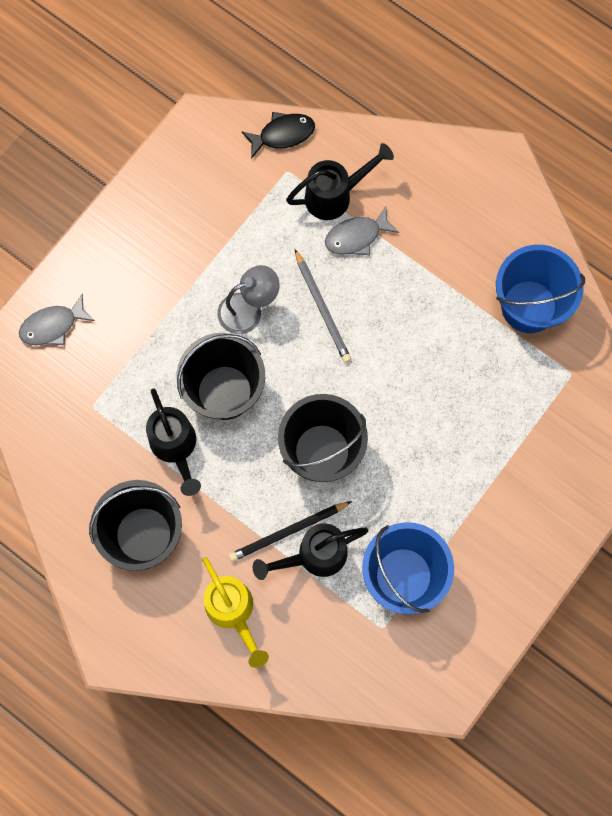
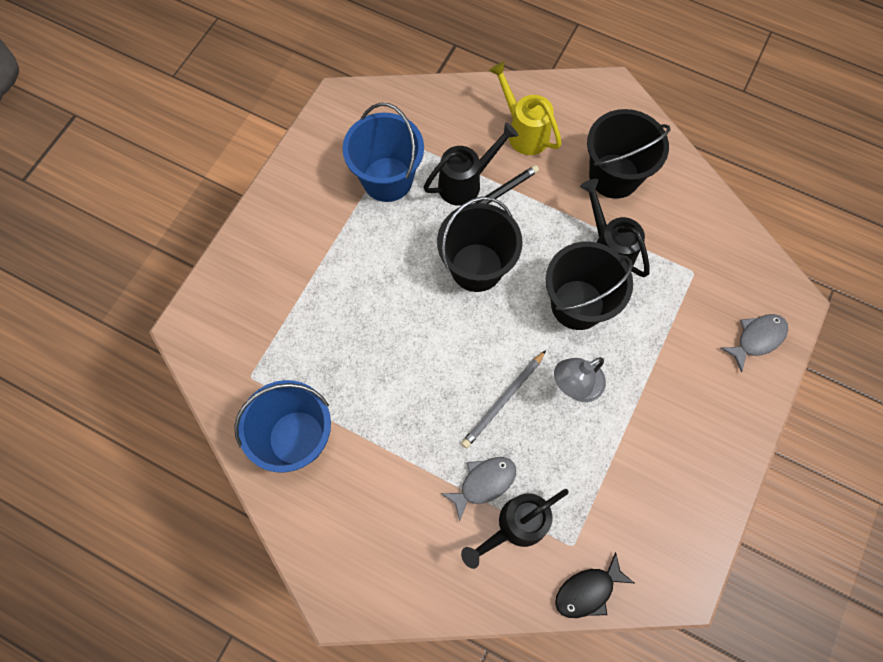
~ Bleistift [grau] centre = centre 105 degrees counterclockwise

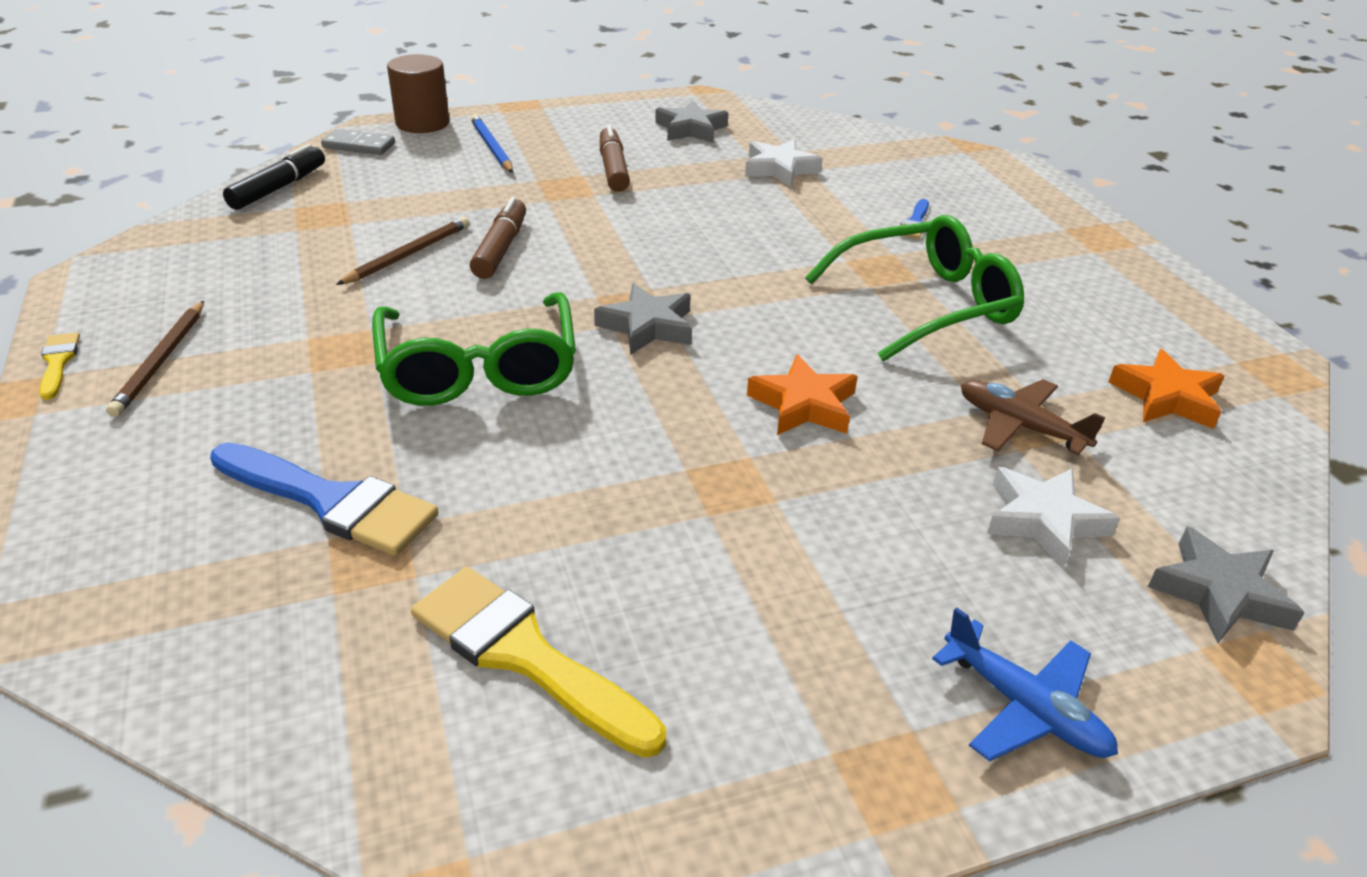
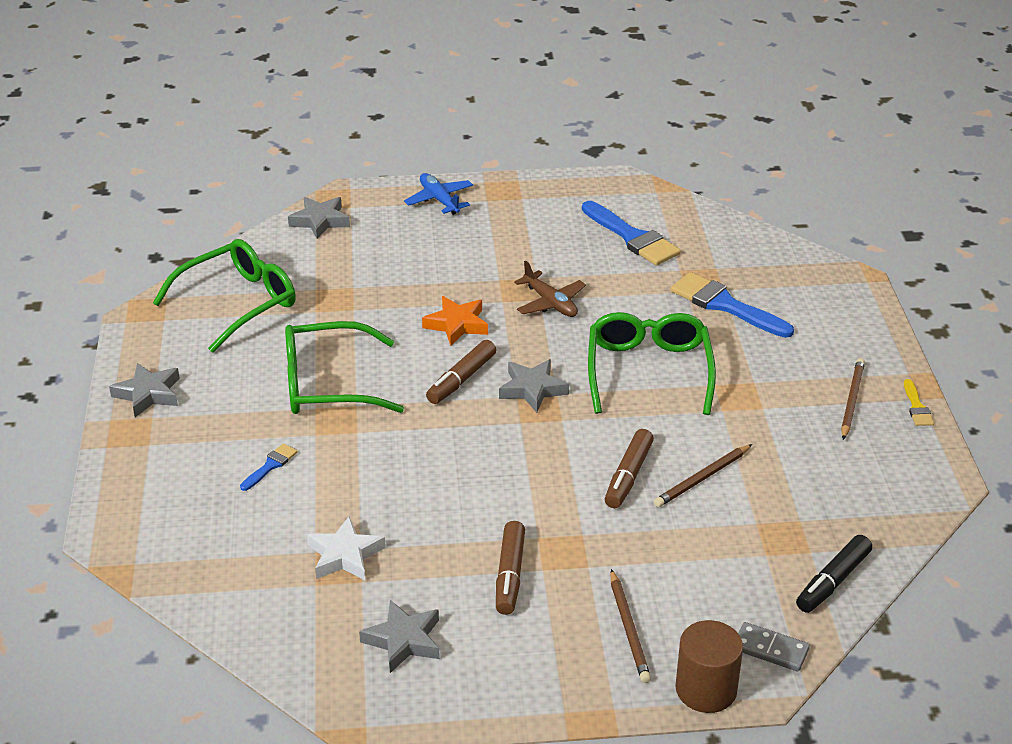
~ Pinsel [gelb] (no. 2 from left) bottom centre to Pinsel [blau] (no. 2 from left) top centre
~ Bleistift [blau] top centre to Bleistift [braun] (no. 1 from left) bottom centre
~ Flugzeug [braun] middle right to centre
- Stern [weiß] (no. 2 from left) middle right
~ Stern [orange] (no. 2 from left) middle right to Brille [grün] (no. 1 from left) middle left
+ Stern [grau] (no. 1 from left) middle left
+ Filzstift [braun] (no. 1 from left) centre

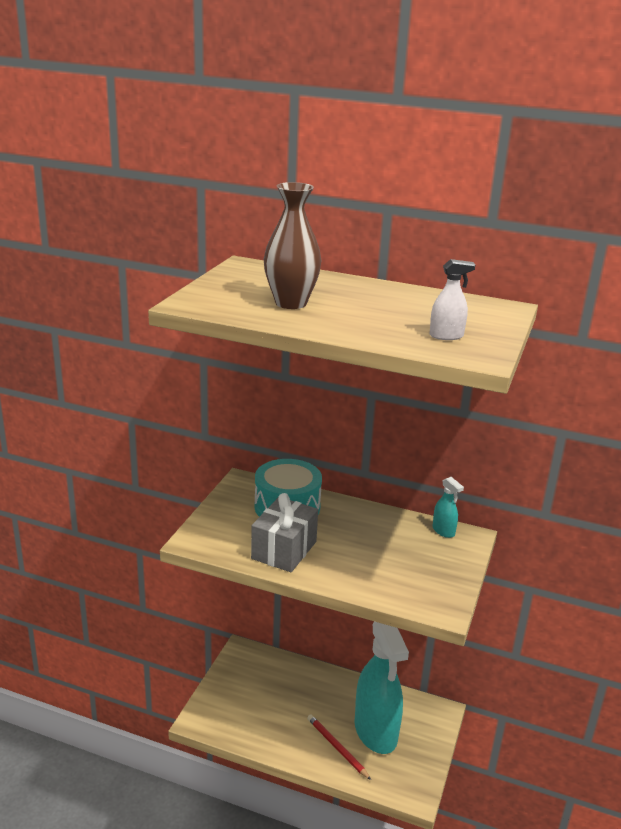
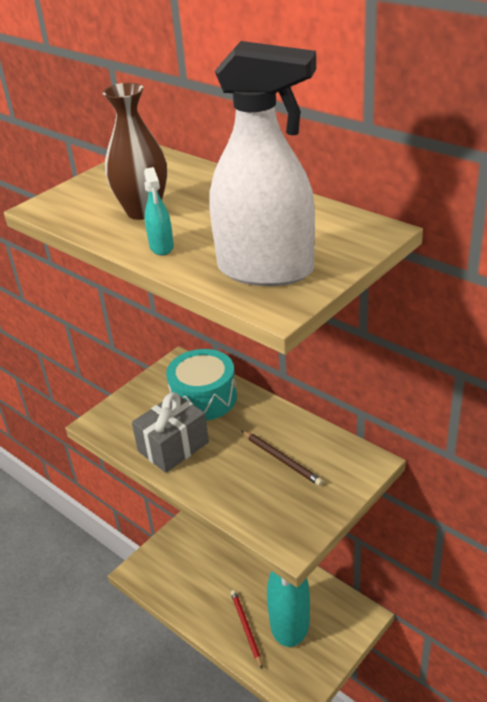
~ Sprühflasche [weiß] middle right = top centre x2.48
~ Sprühflasche [türkis] (no. 2 from left in the first image) middle right to Sprühflasche [türkis] (no. 1 from left) top left
+ Bleistift [braun] centre

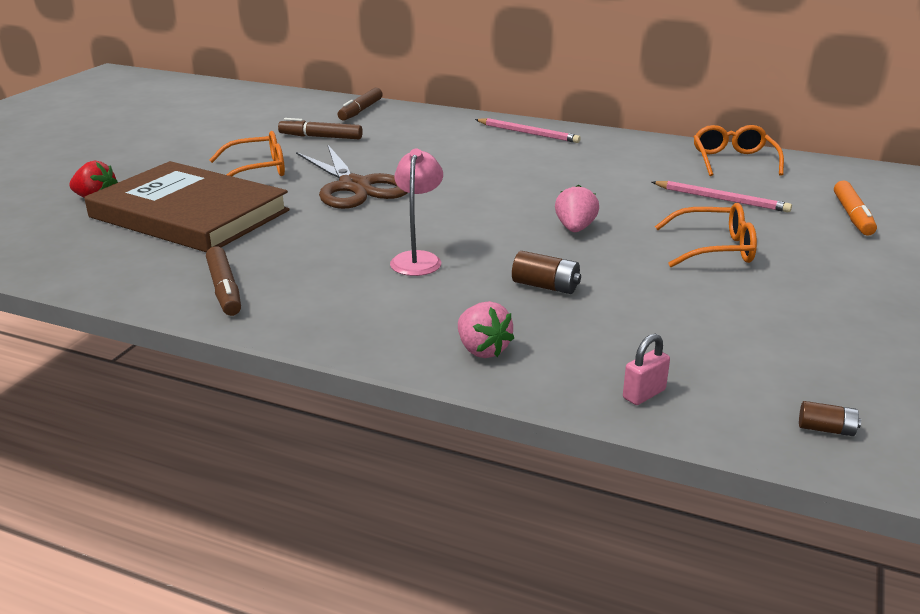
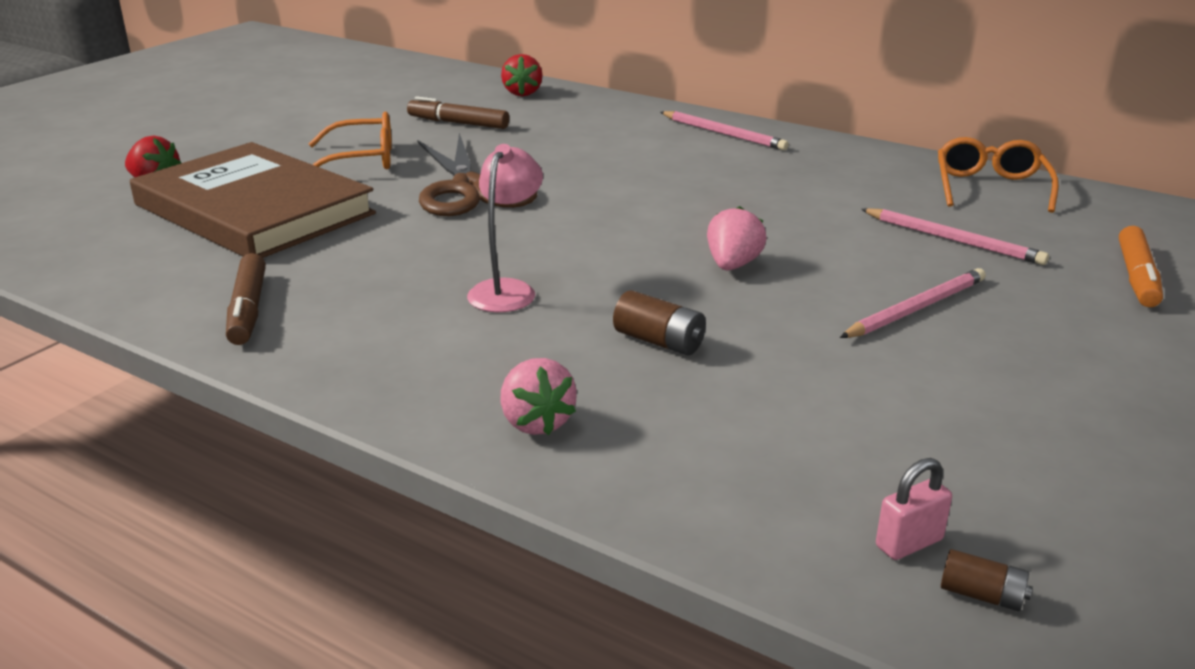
~ Filzstift [braun] (no. 3 from left) top centre to Erdbeere [rot] (no. 2 from left) top centre
~ Vorhängeschloss [rosa] middle right to bottom right
~ Brille [orange] (no. 2 from left) middle right to Bleistift [rosa] (no. 2 from left) middle right

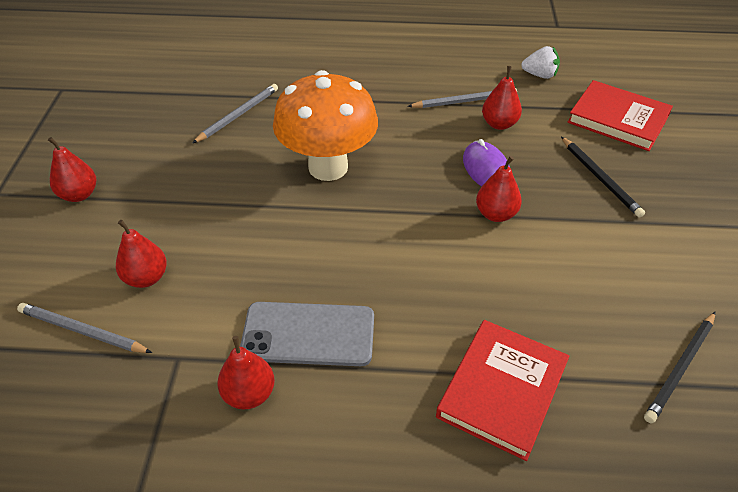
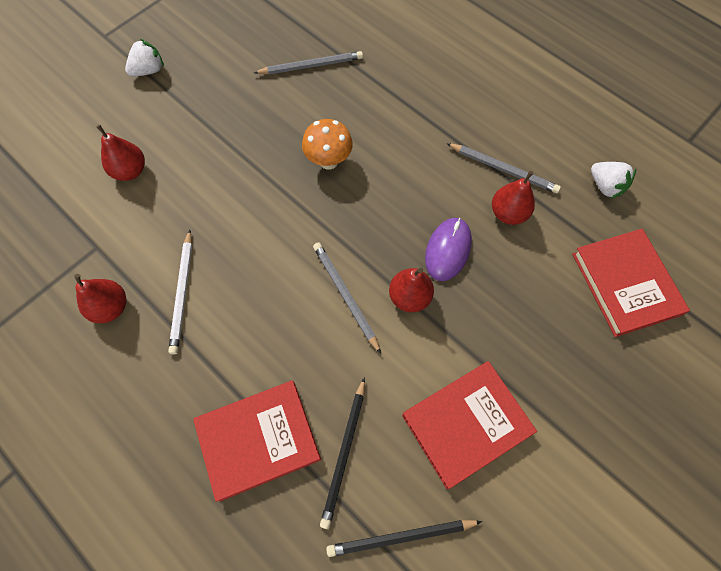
~ Bleistift [grau] (no. 1 from left in the first image) bottom left to Bleistift [grau] (no. 2 from left) centre
~ Birne [rot] (no. 1 from left) middle left to Erdbeere [weiß] (no. 1 from left) top left
~ Handy [grau] bottom centre to Bleistift [weiß] middle left
~ Pilz [orange] top centre = top centre x0.52
~ Bleistift [schwarz] (no. 1 from left) middle right to bottom centre
+ Buch [rot] (no. 2 from left) bottom centre

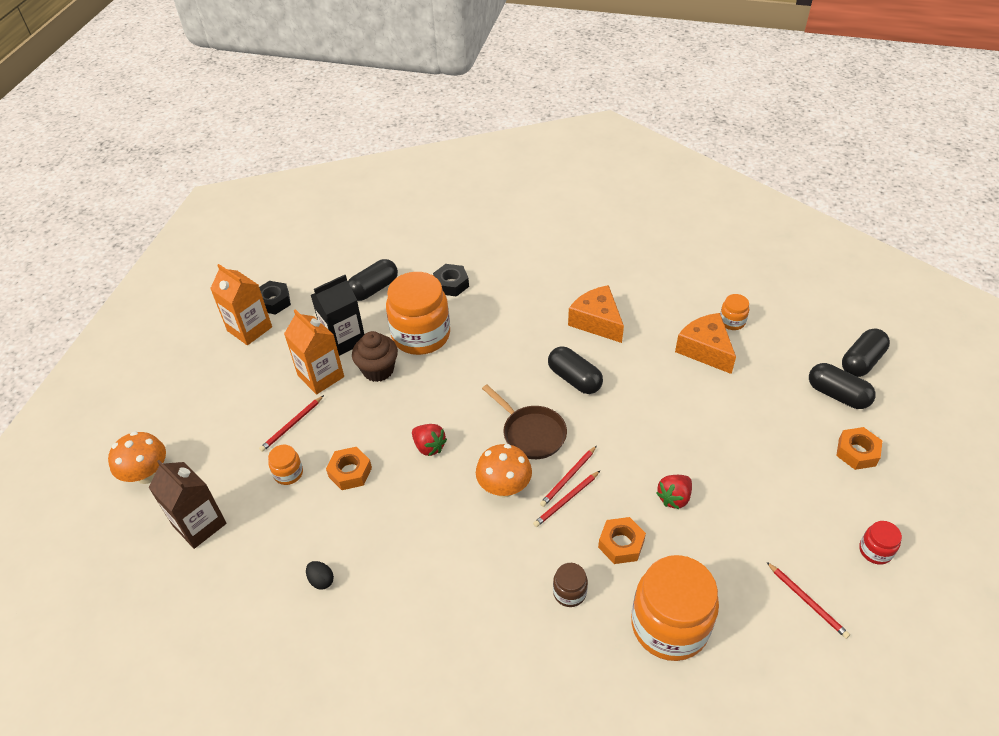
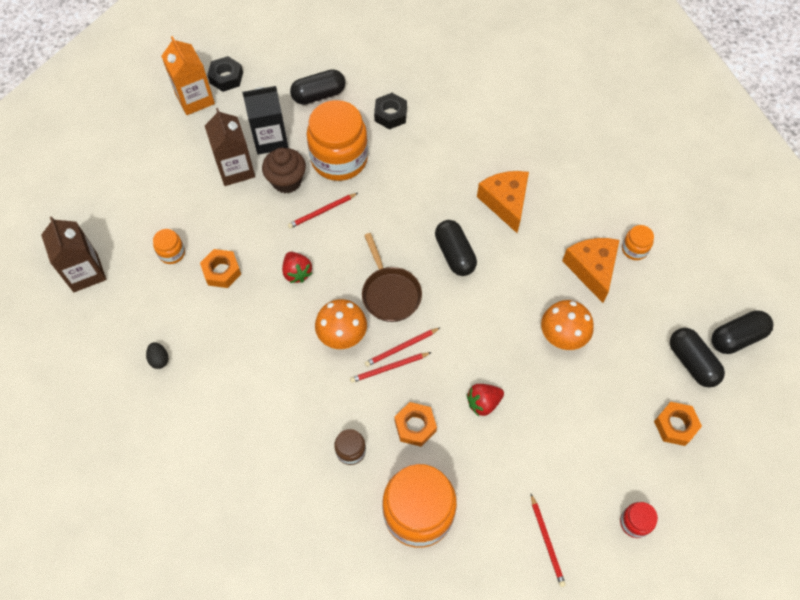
~ Pilz [orange] (no. 1 from left in the first image) middle left to Pilz [orange] (no. 2 from left) middle right
~ Bleistift [rot] (no. 1 from left) middle left to centre
~ Getränkekarton [orange] (no. 2 from left) middle left to Getränkekarton [braun] (no. 2 from left) top left

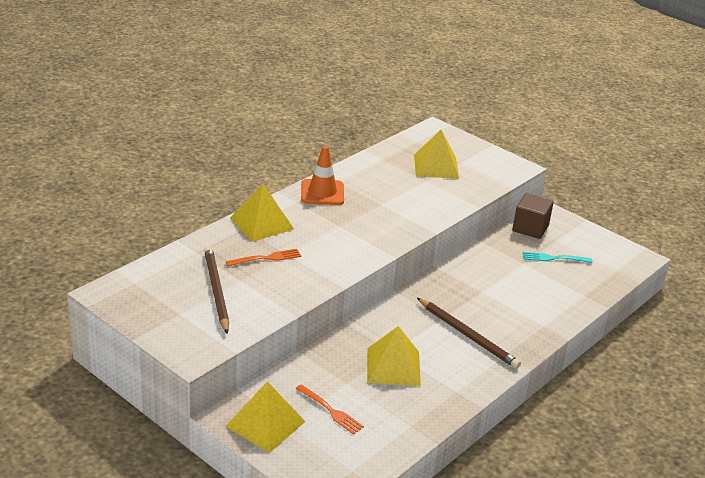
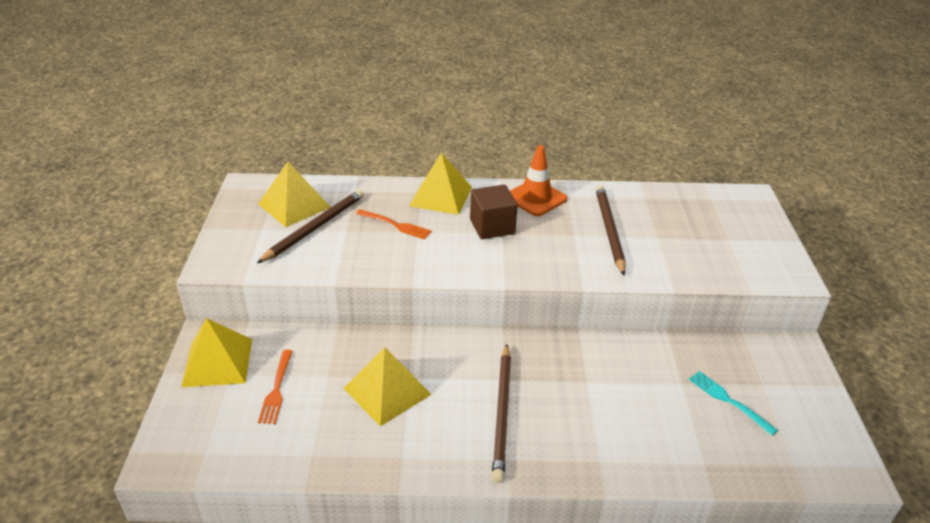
~ Pyramide [gelb] (no. 4 from left in the first image) top centre to Pyramide [gelb] (no. 2 from left) middle left
~ Kubus [braun] middle right to centre
+ Bleistift [braun] (no. 3 from left) centre

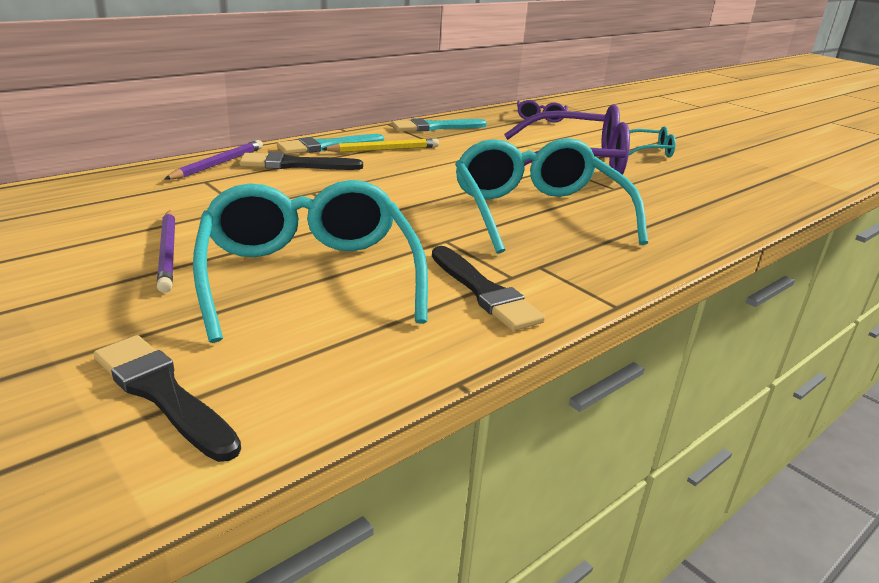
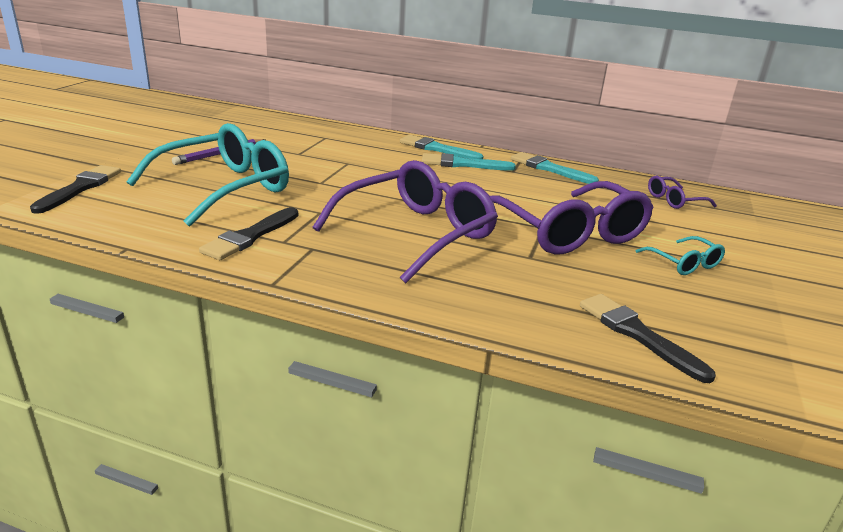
- Bleistift [lila] (no. 2 from left) top left
~ Pinsel [schwarz] (no. 2 from left in the first image) top centre to Pinsel [schwarz] (no. 3 from left) middle right
~ Bleistift [gelb] top centre to Pinsel [türkis] (no. 2 from left) top centre
~ Brille [türkis] (no. 2 from left) centre to Brille [lila] (no. 1 from left) centre

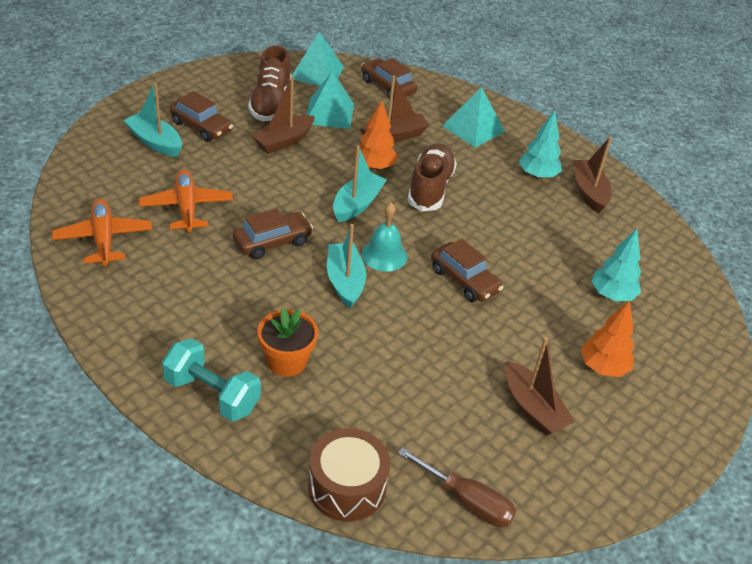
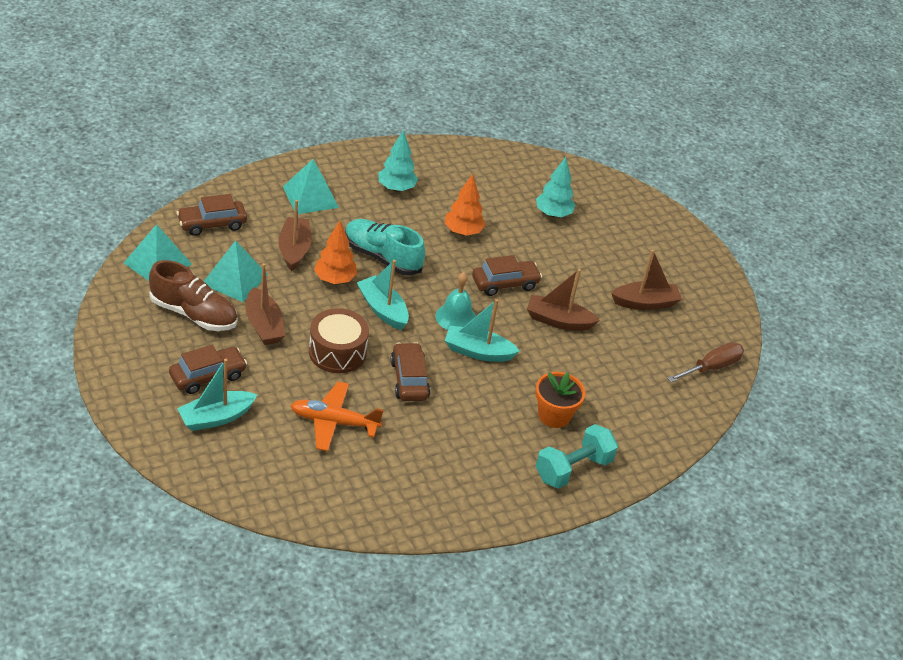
- Flugzeug [orange] (no. 1 from left) middle left
~ Trommel [braun] bottom centre to centre
~ Schuh [braun] (no. 2 from left) top centre to Schuh [türkis] centre
~ Boot [braun] (no. 4 from left in the first image) top right to Boot [braun] (no. 3 from left) centre
~ Baum [orange] (no. 2 from left) middle right to top centre

